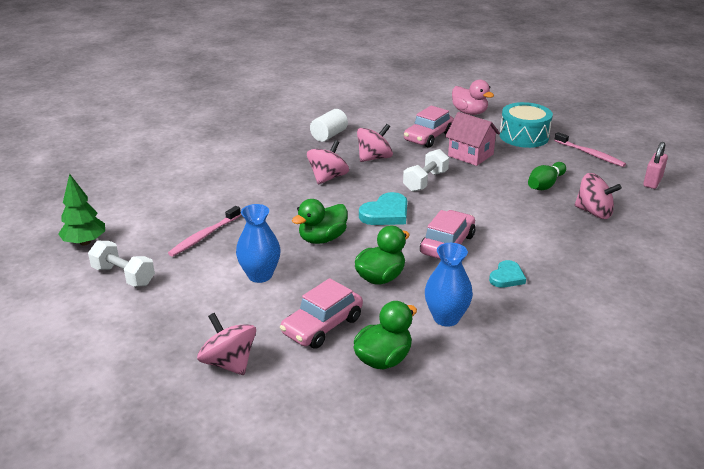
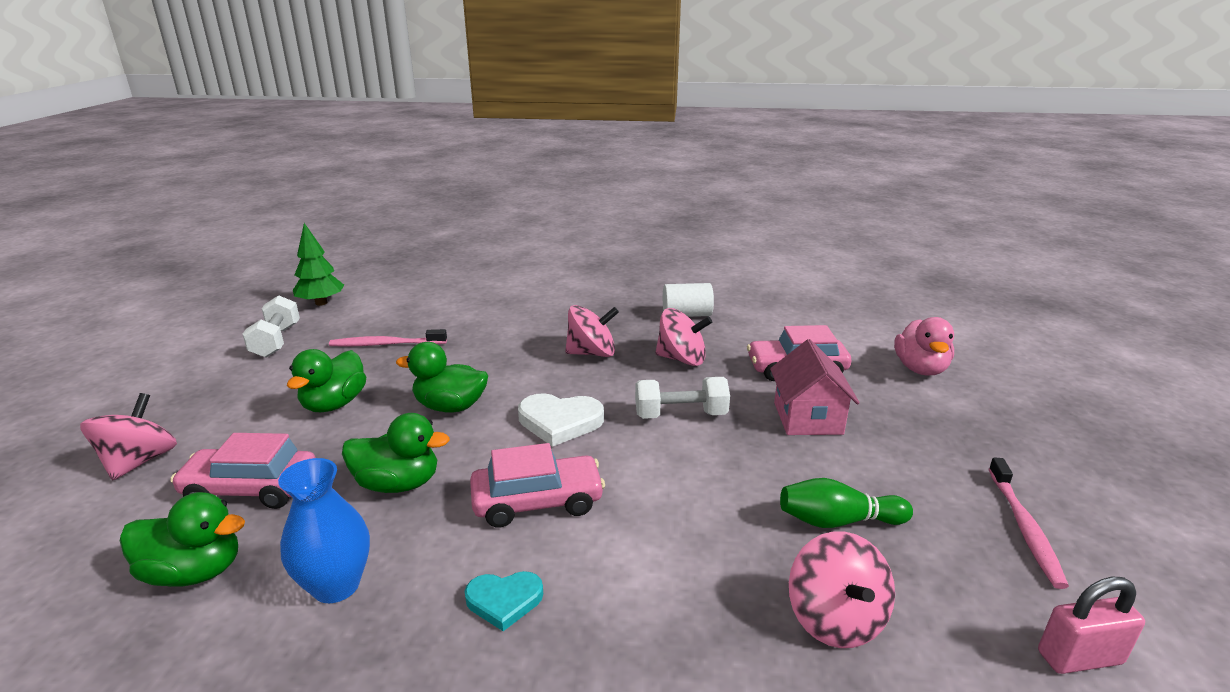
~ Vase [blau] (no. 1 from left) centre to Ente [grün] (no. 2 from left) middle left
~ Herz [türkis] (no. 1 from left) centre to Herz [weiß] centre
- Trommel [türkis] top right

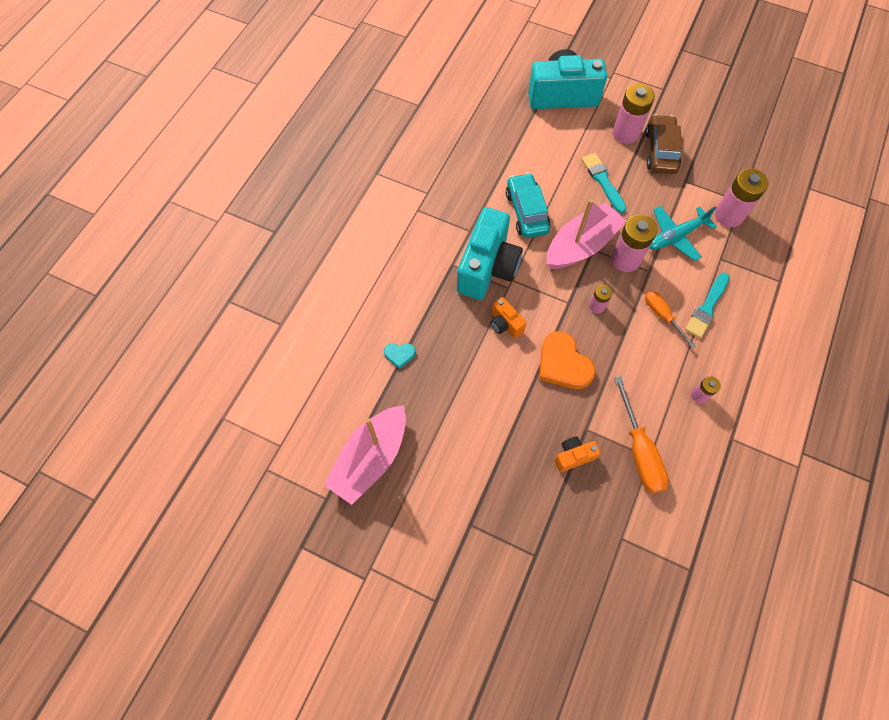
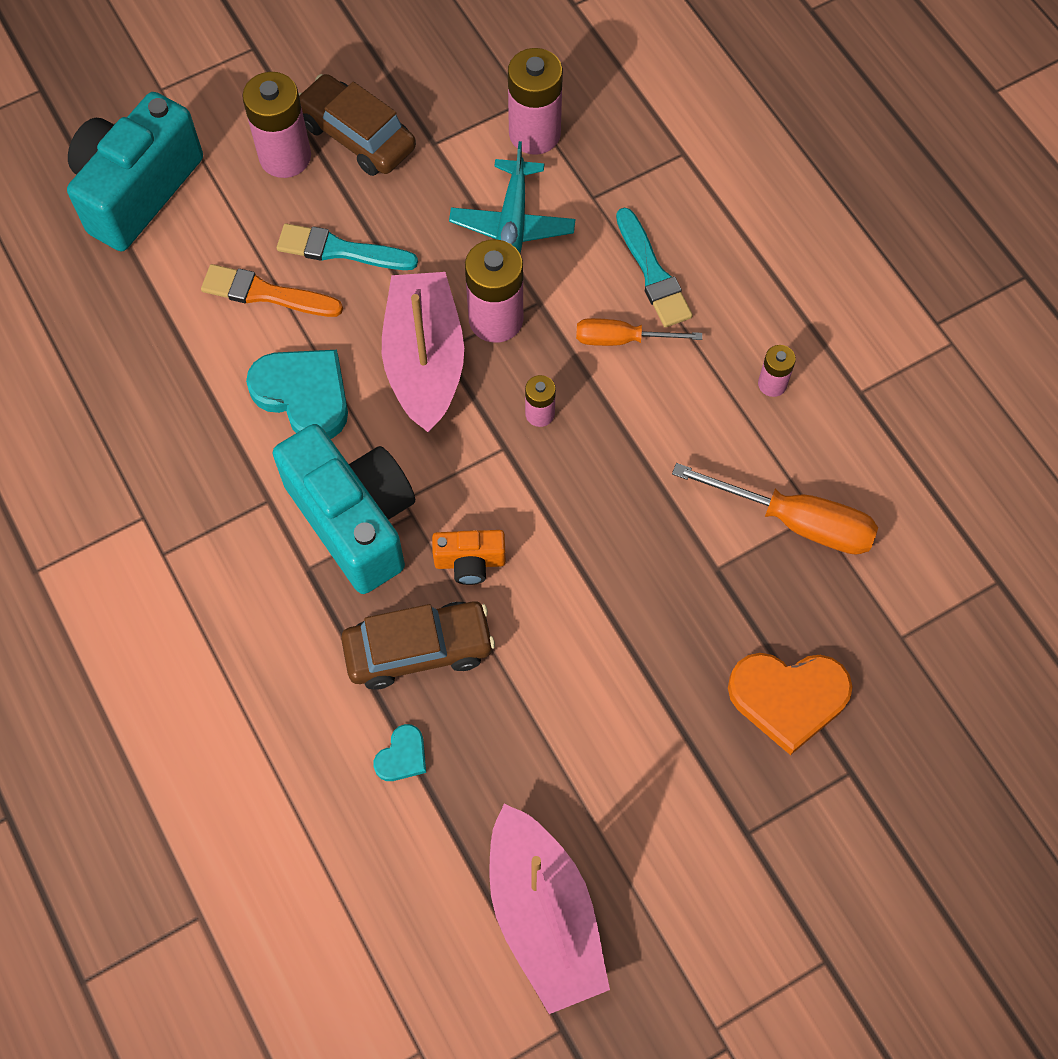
~ Auto [türkis] top centre to Herz [türkis] (no. 1 from left) middle left
~ Herz [orange] centre to middle right
- Kamera [orange] (no. 2 from left) centre
+ Pinsel [orange] top left
+ Auto [braun] (no. 2 from left) centre

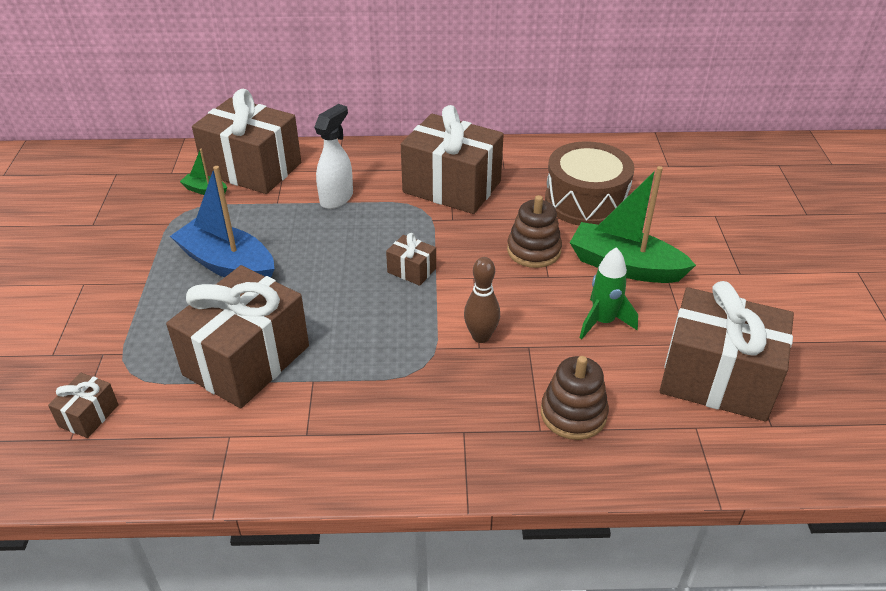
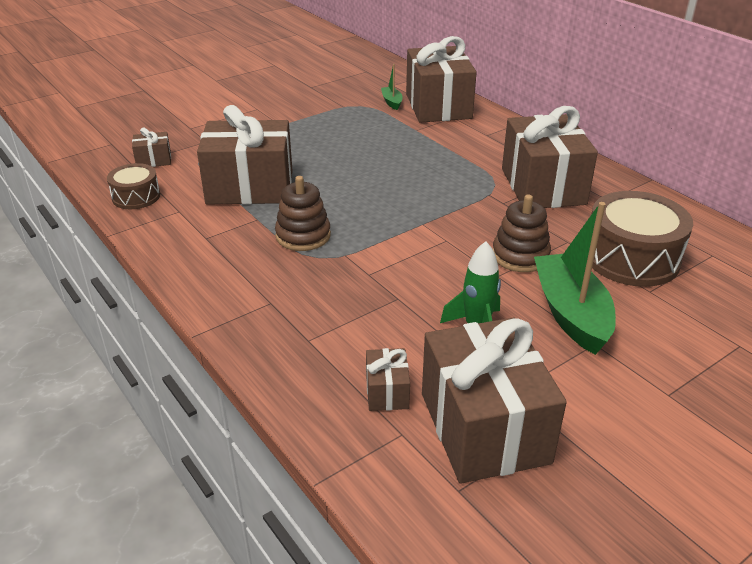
- Boot [blau] middle left
- Sprühflasche [weiß] top centre
~ Geschenk [braun] (no. 4 from left in the first image) centre to Geschenk [braun] (no. 3 from left) bottom centre
- Bowlingkegel [braun] centre
~ Stapelspielzeug [braun] (no. 2 from left in the first image) bottom centre to Stapelspielzeug [braun] (no. 1 from left) centre
+ Trommel [braun] (no. 1 from left) top left

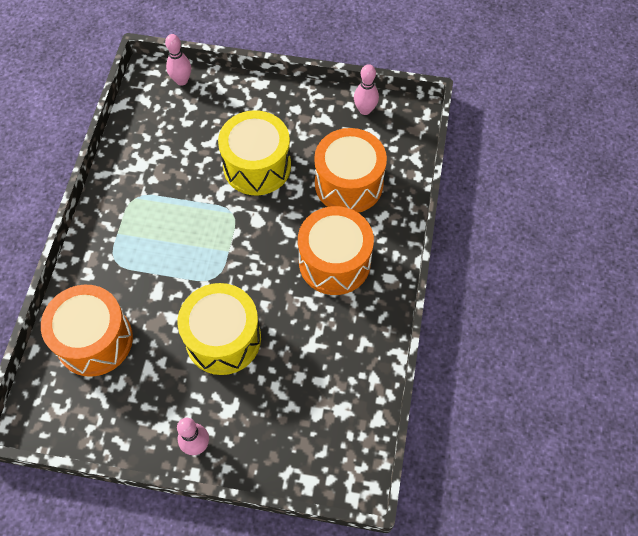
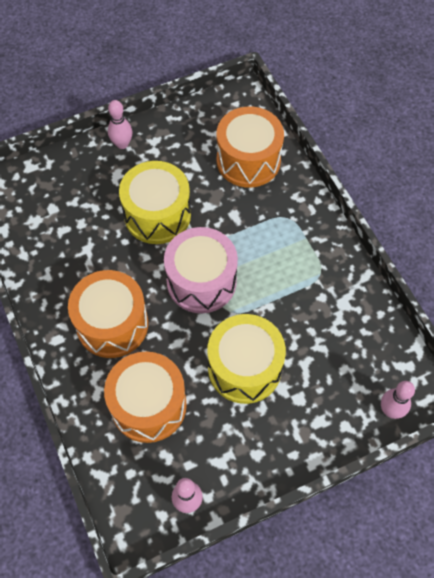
+ Trommel [rosa] centre

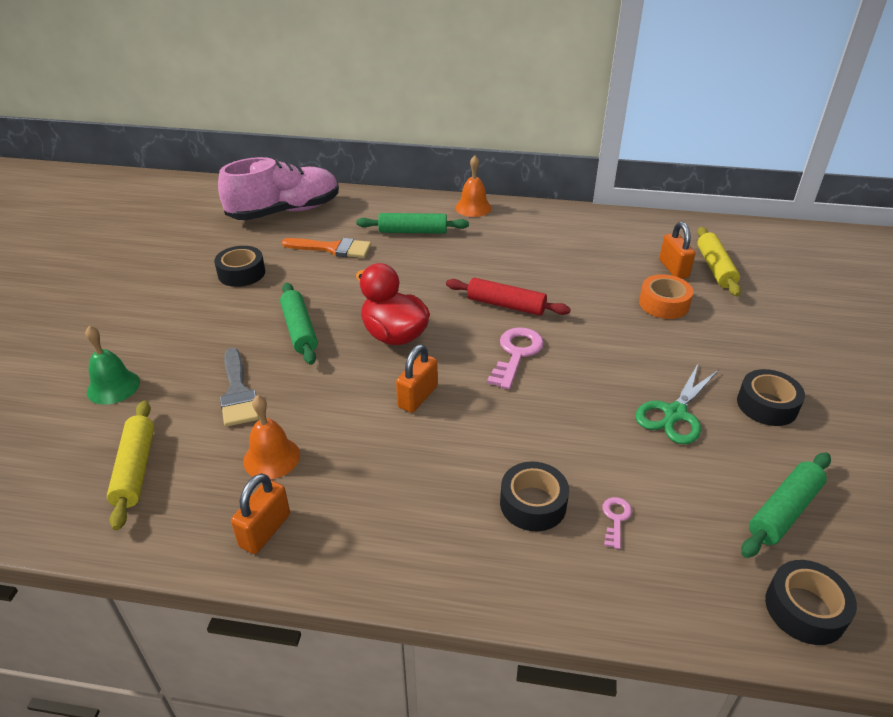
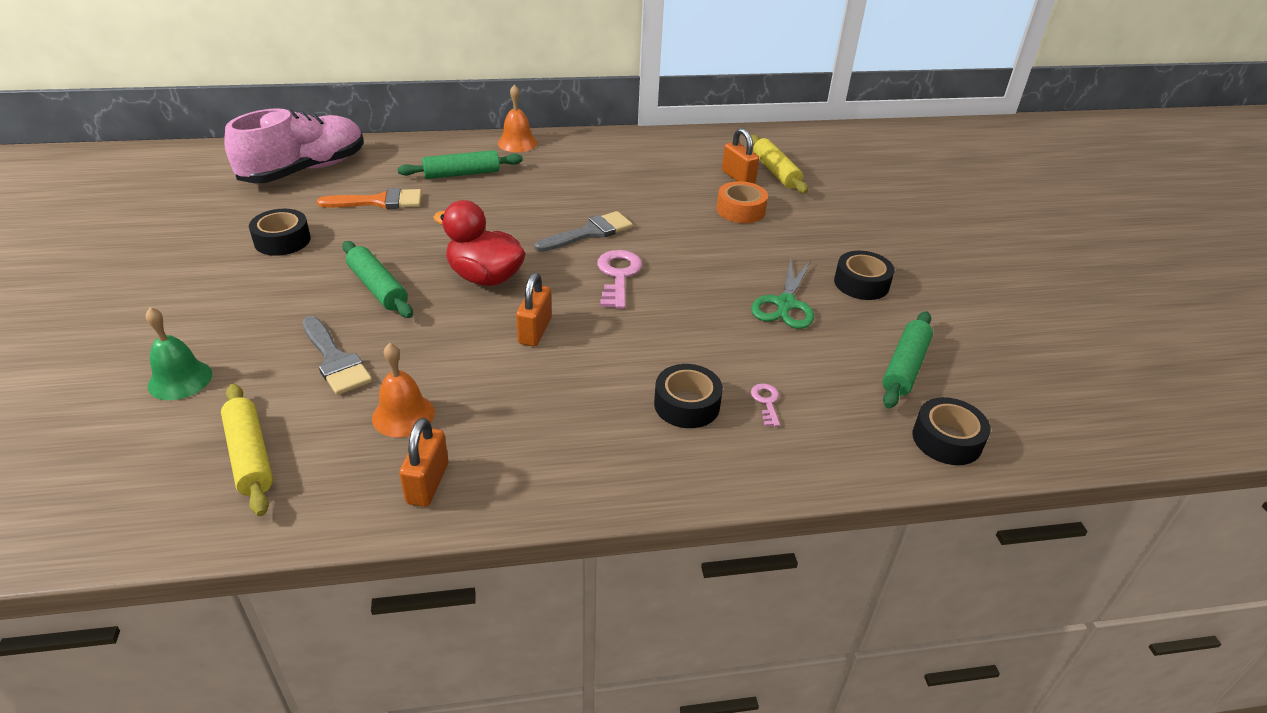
~ Nudelholz [rot] centre to Pinsel [grau] (no. 2 from left) top centre

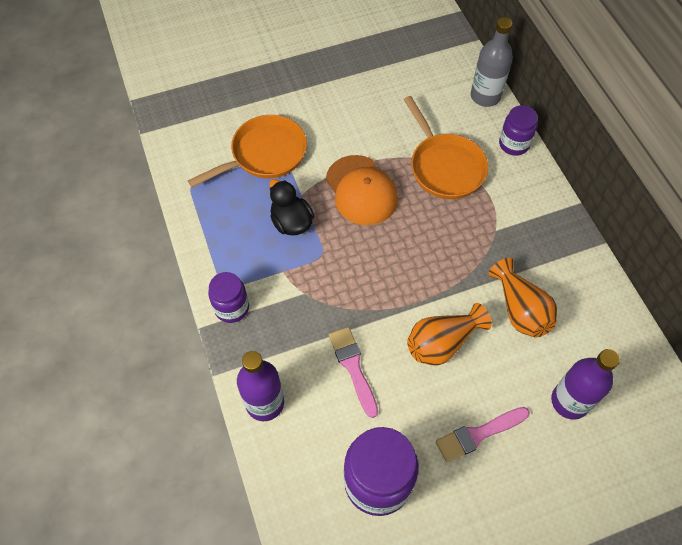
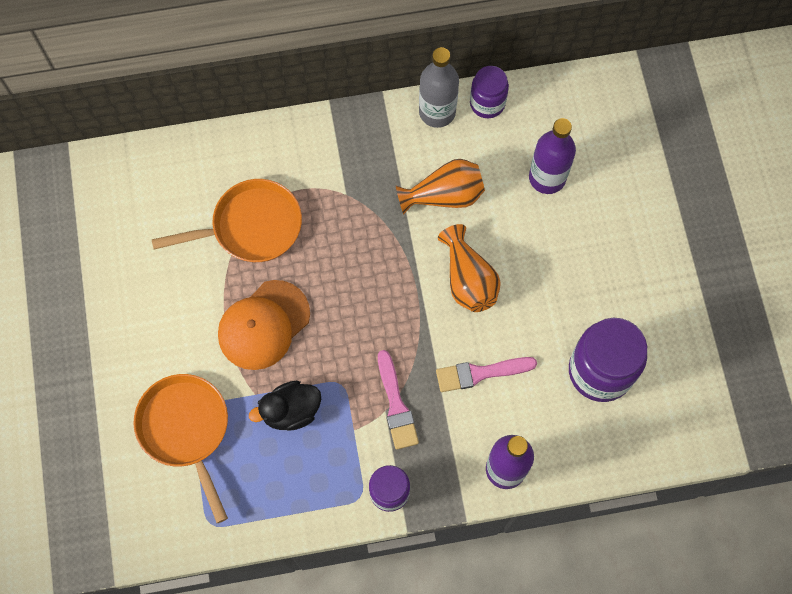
~ Kappe [orange] centre = centre 150 degrees clockwise
~ Pinsel [rosa] (no. 2 from left in the first image) bottom right to Pinsel [rosa] (no. 1 from left) bottom centre
~ Flasche [grau] top right to top centre
~ Einmachglas [lila] (no. 3 from left in the first image) top right to Einmachglas [lila] (no. 2 from left) top centre

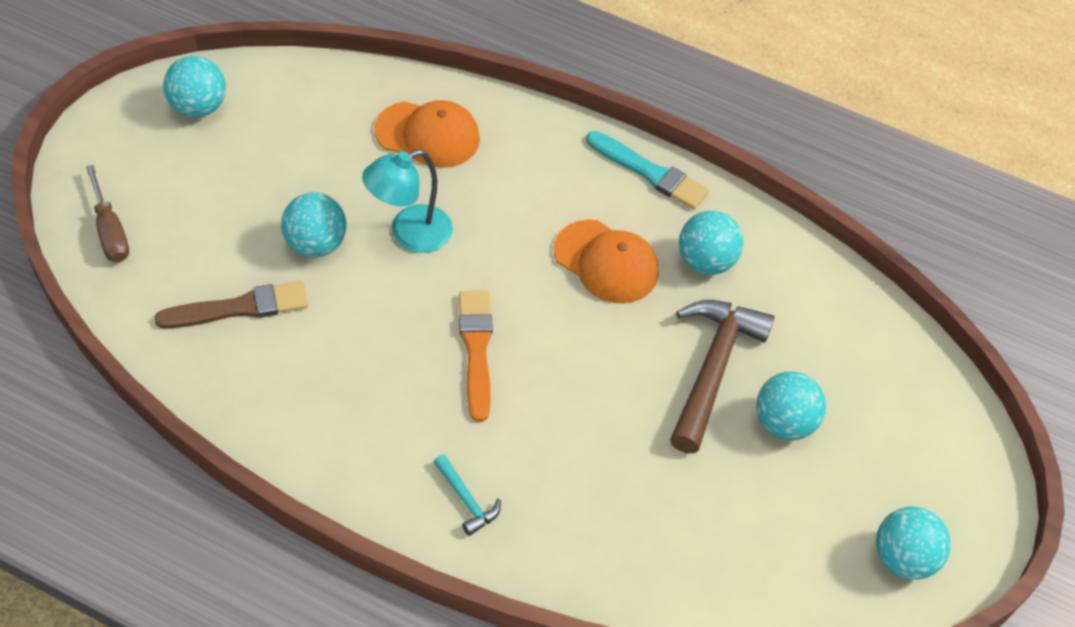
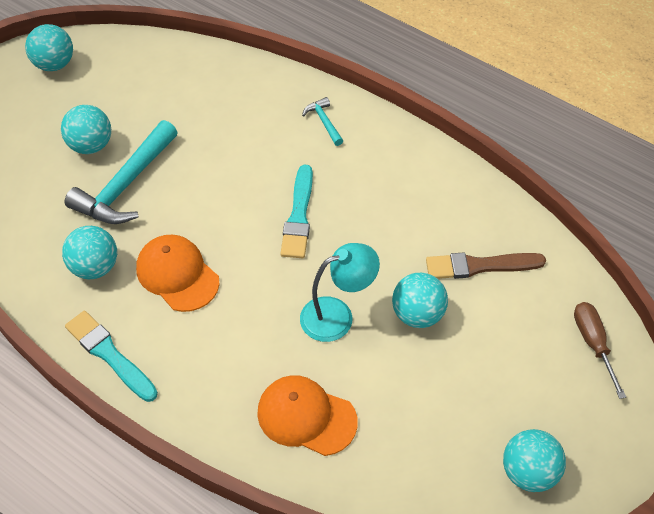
~ Pinsel [orange] centre to Pinsel [türkis] (no. 2 from left) centre
~ Hammer [braun] middle right to Hammer [türkis] (no. 1 from left) middle left

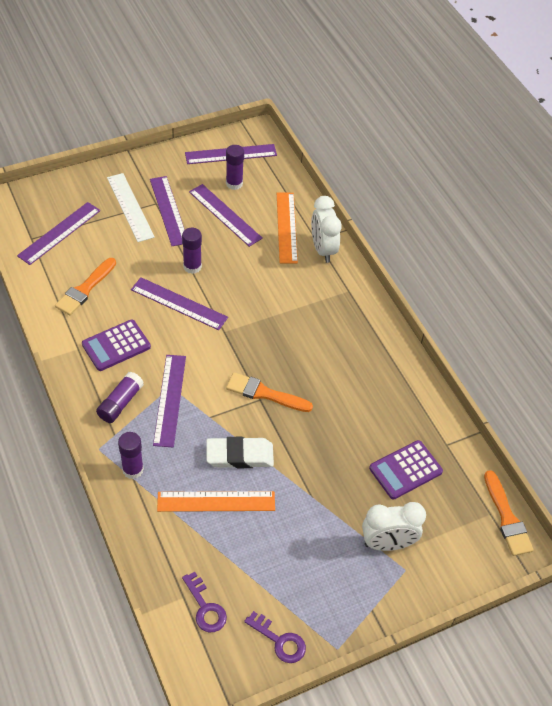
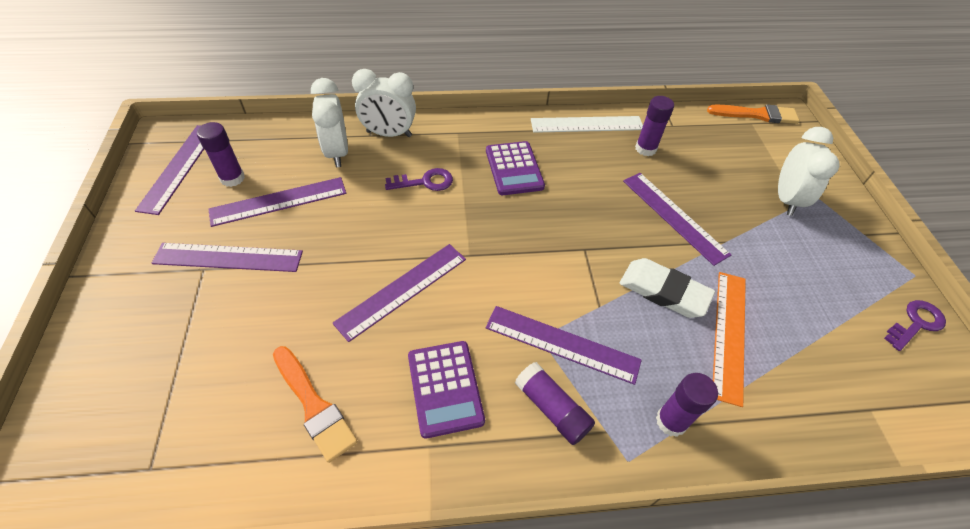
~ Lineal [lila] (no. 1 from left in the first image) top left to Lineal [lila] (no. 6 from left) middle right
~ Lineal [weiß] top left to top centre
~ Klebestift [lila] (no. 3 from left) centre to top right
~ Schlüssel [lila] (no. 1 from left) bottom centre to centre
~ Radiergummi [weiß] centre = middle right 75 degrees counterclockwise
- Pinsel [orange] (no. 2 from left) centre
~ Lineal [orange] (no. 2 from left) top centre to Wecker [weiß] (no. 1 from left) top centre
~ Taschenrechner [lila] (no. 2 from left) middle right to top centre

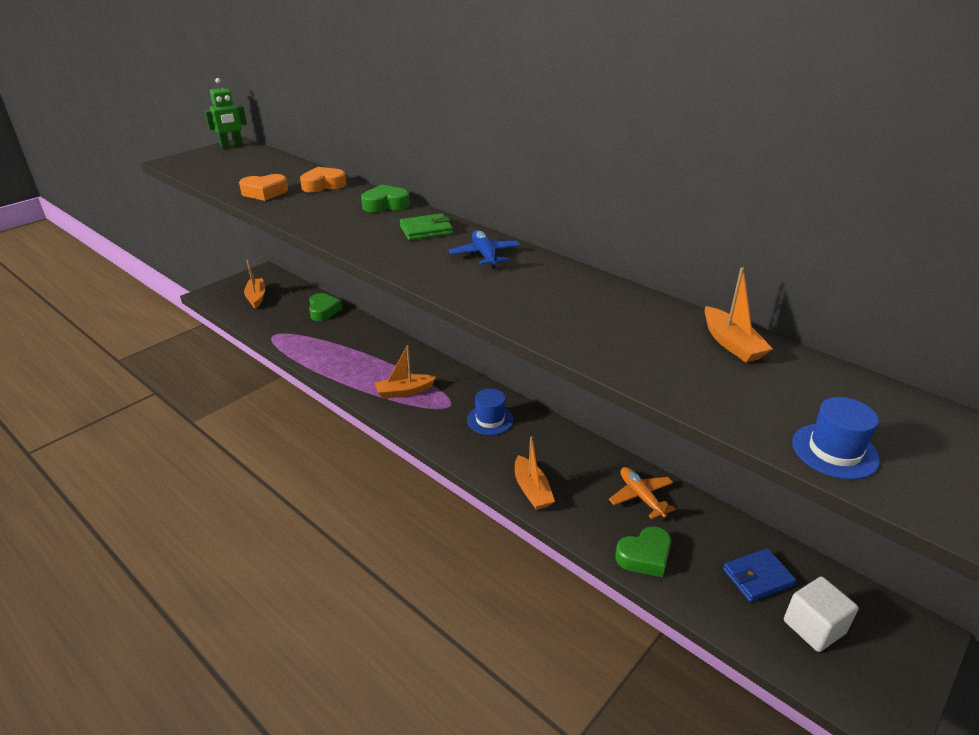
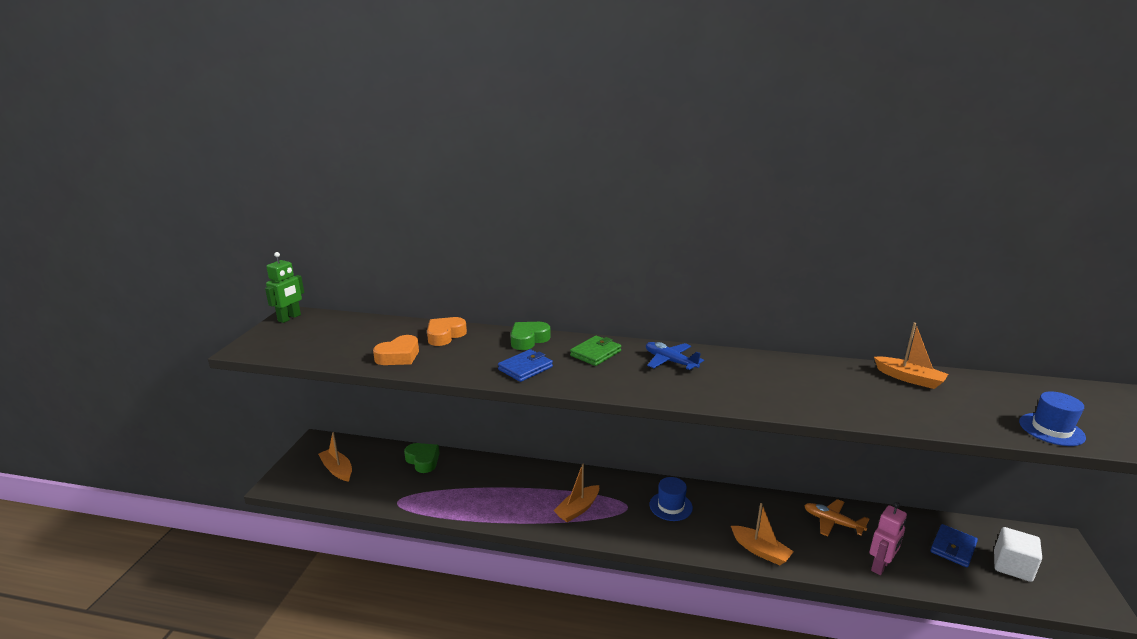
~ Herz [grün] (no. 3 from left) bottom centre to Roboter [rosa] bottom right
+ Geldbörse [blau] (no. 1 from left) centre

